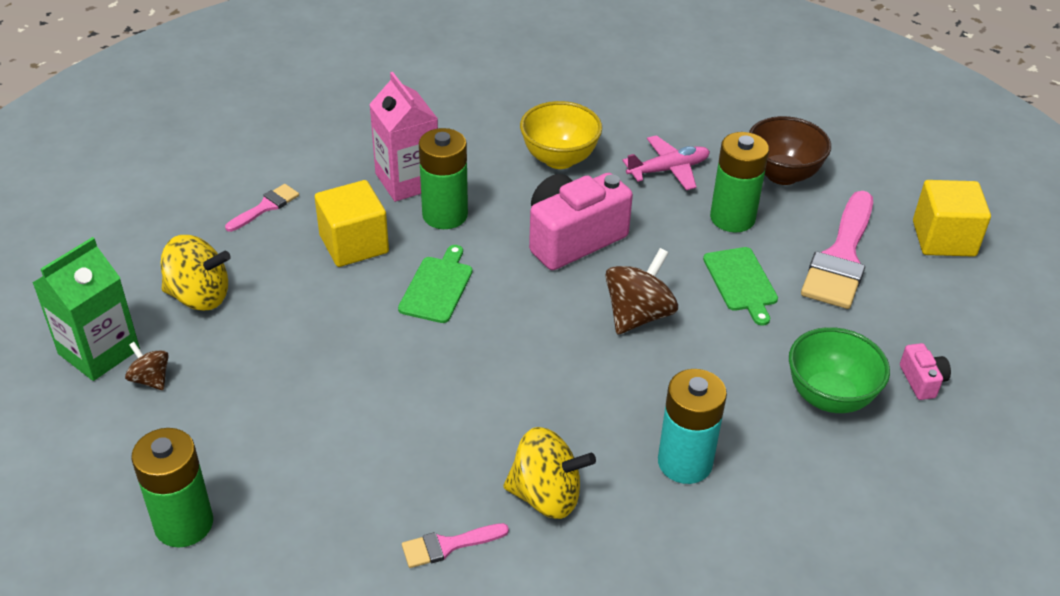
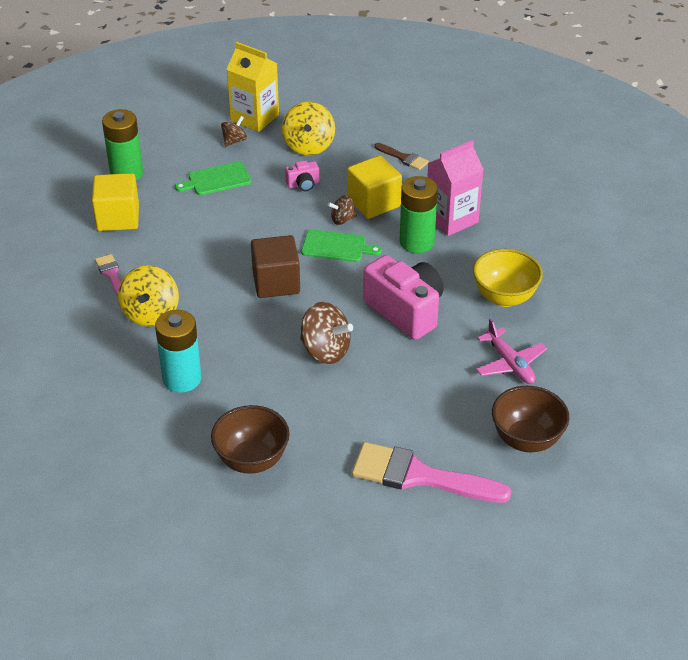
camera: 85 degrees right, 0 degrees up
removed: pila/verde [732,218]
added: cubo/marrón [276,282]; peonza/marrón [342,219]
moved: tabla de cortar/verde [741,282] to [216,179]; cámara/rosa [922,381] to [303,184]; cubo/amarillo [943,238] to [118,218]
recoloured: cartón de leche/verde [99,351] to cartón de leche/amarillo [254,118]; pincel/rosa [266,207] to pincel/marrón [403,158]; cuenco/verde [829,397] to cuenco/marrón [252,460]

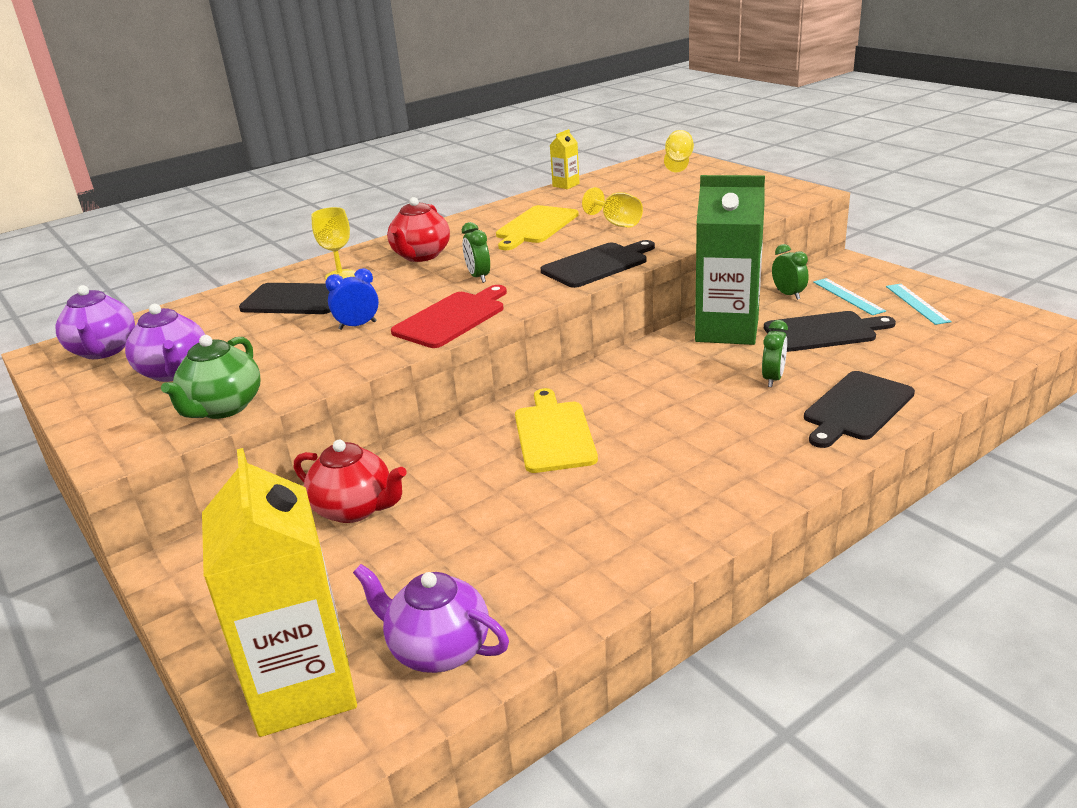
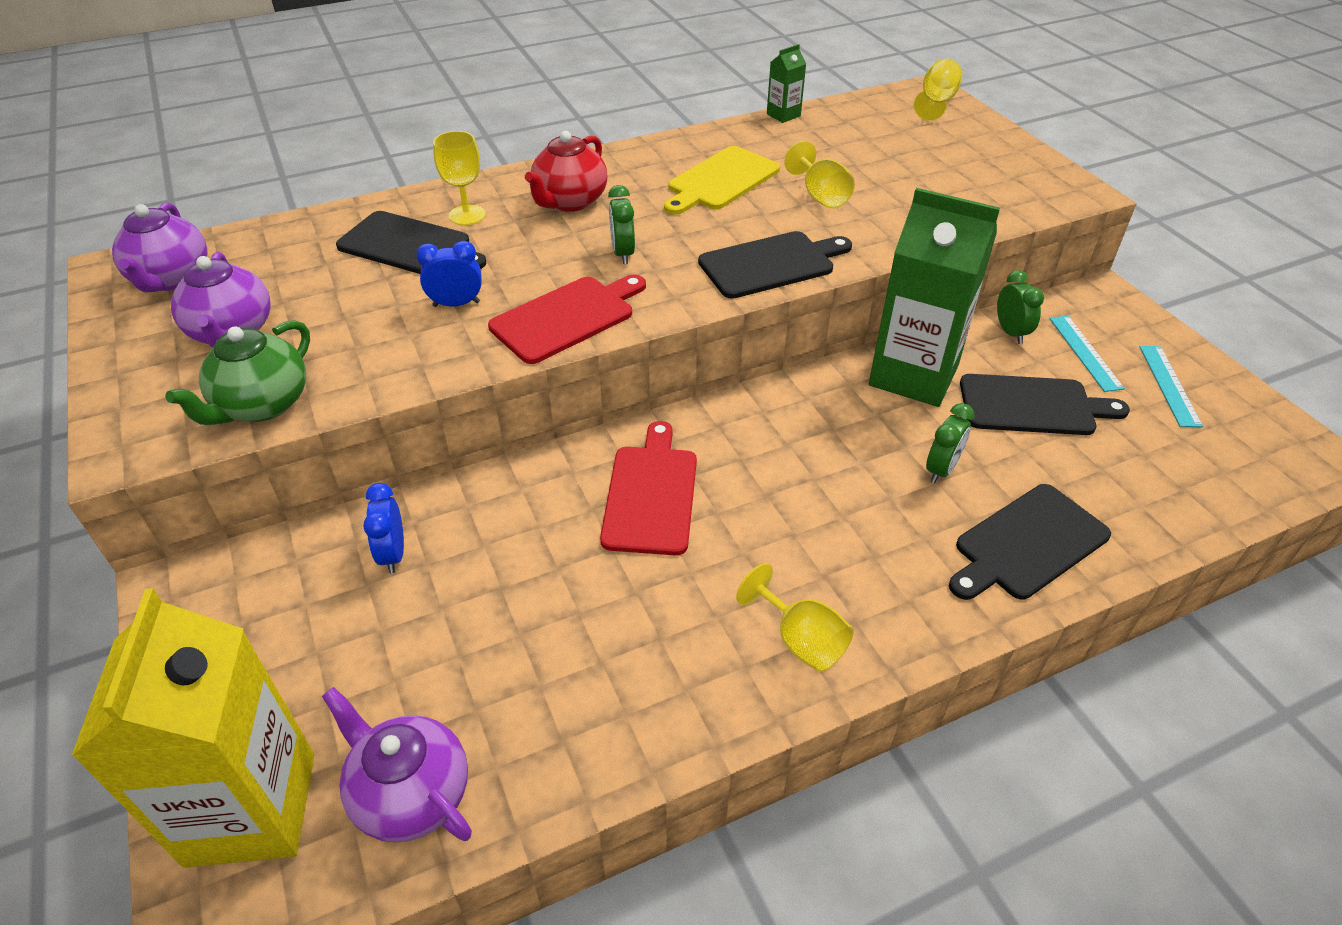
camera: 10 degrees right, 15 degrees up
added: copa/amarillo [800,640]
replaced: tetera/rojo [355,509] to despertador/azul [393,554]
recoloured: tabla de cortar/amarillo [554,434] to tabla de cortar/rojo [651,494]; cartón de leche/amarillo [566,185] to cartón de leche/verde [783,115]

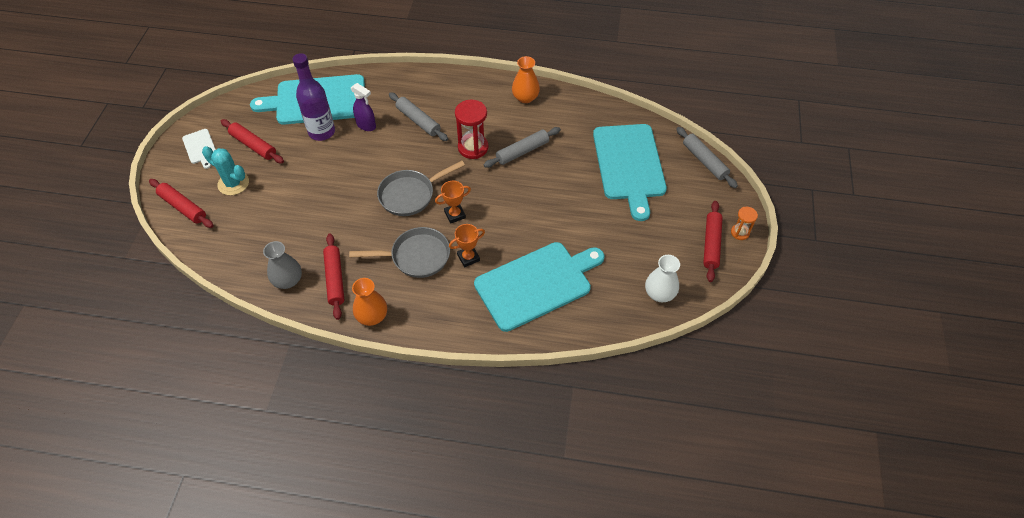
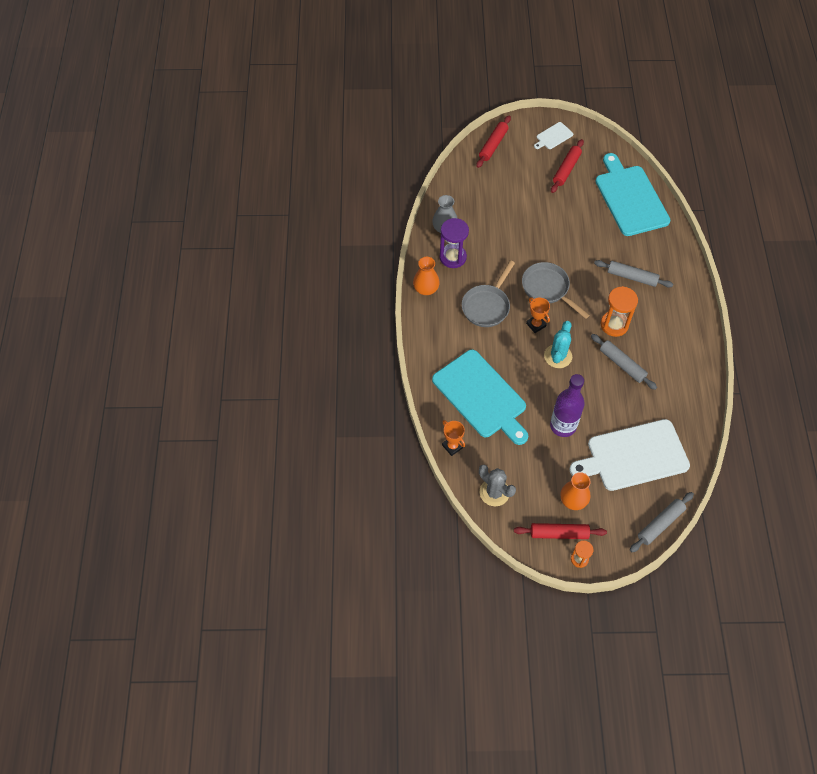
camera: 80 degrees right, 5 degrees up
removed: pulverizador/morado [366,125]
moved: cactus/turquesa [233,183] to [558,356]; botella/morado [322,132] to [563,426]; trofeo/naranja [468,257] to [452,446]; florero/naranja [525,97] to [573,500]
replaced: rodillo/rojo [335,279] to reloj de arena/morado [453,257]; florero/blanco [659,293] to cactus/gris [494,492]
recoloured: reloj de arena/rojo [473,147] to reloj de arena/naranja [614,325]; tabla de cortar/turquesa [629,165] to tabla de cortar/blanco [633,456]
turned: sartén/gris [416,256] = [487,306] 45 degrees clockwise; rodillo/gris [418,121] = [632,277] 75 degrees clockwise

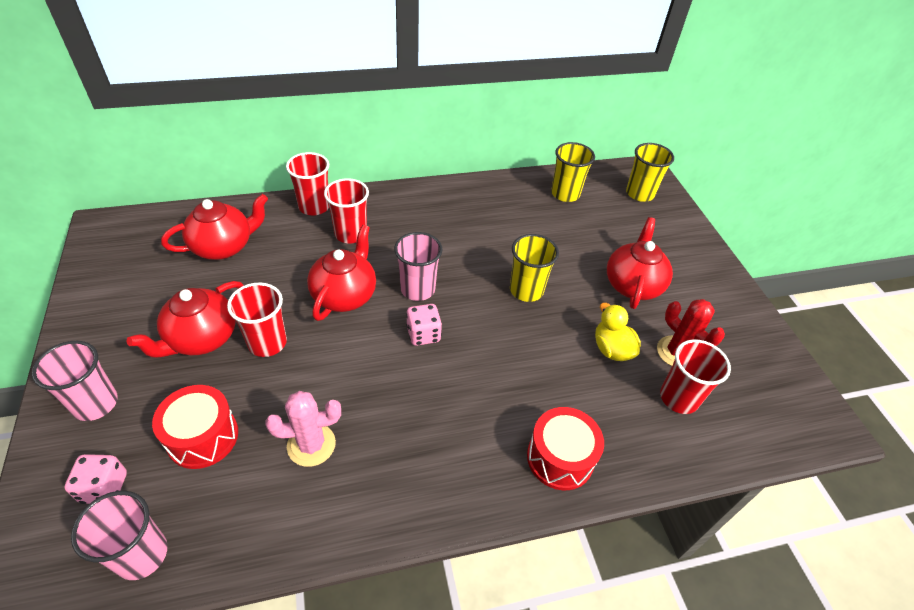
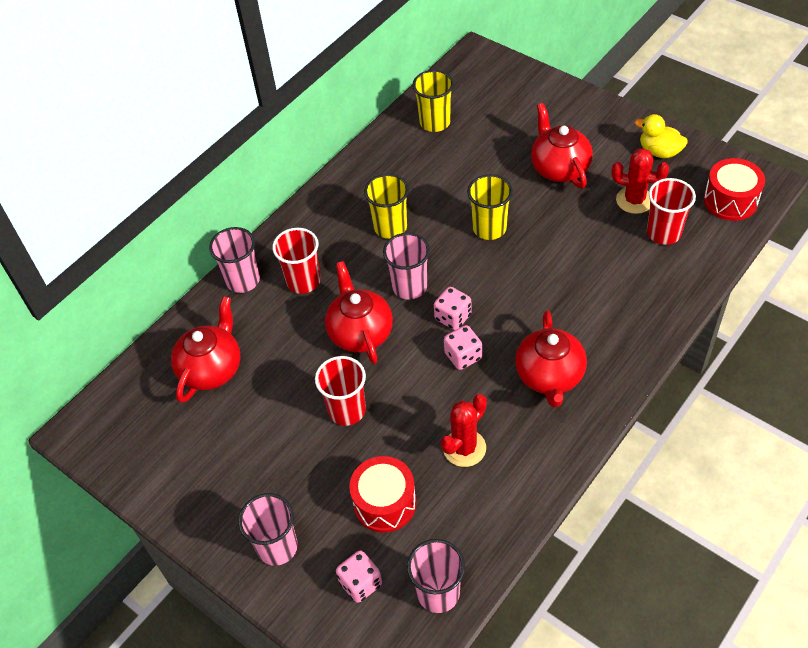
camera: 30 degrees left, 5 degrees up
added: dado/rosa [463,356]
moved: tetera/rojo [202,338] to [549,376]; tambor/rojo [560,458] to [730,200]; pato/amarillo [611,349] to [659,151]; vaso/amarillo [639,193] to [390,227]
recoloured: cactus/rosa [311,445] to cactus/rojo [464,448]; vaso/rojo [314,206] to vaso/rosa [243,280]

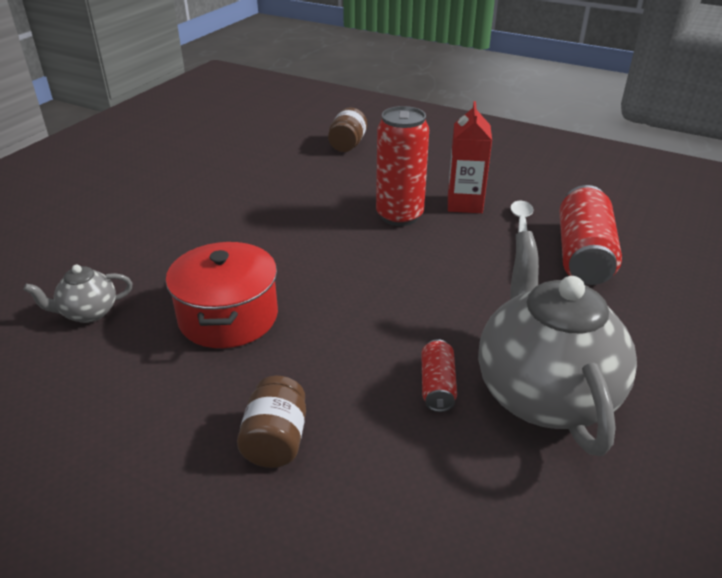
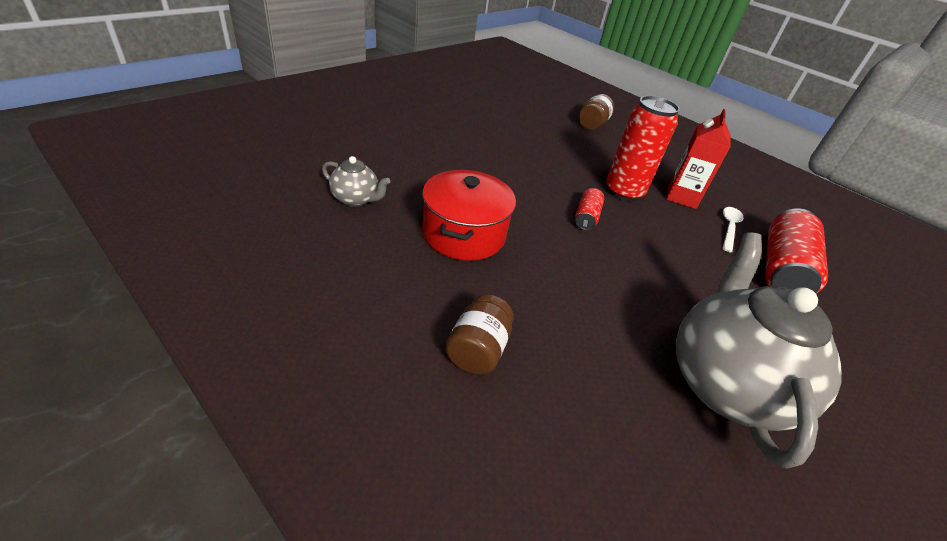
camera: 10 degrees right, 5 degrees up
moved: lata/rojo [437,385] to [586,217]
turned: tetera/gris [88,313] = [356,199] 150 degrees counterclockwise

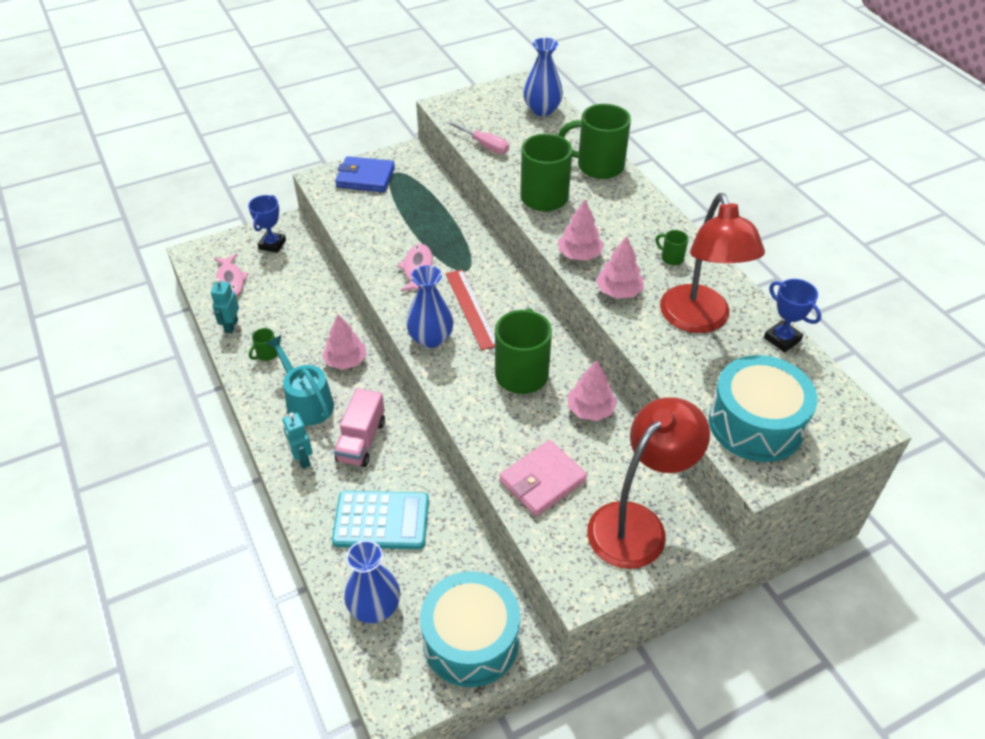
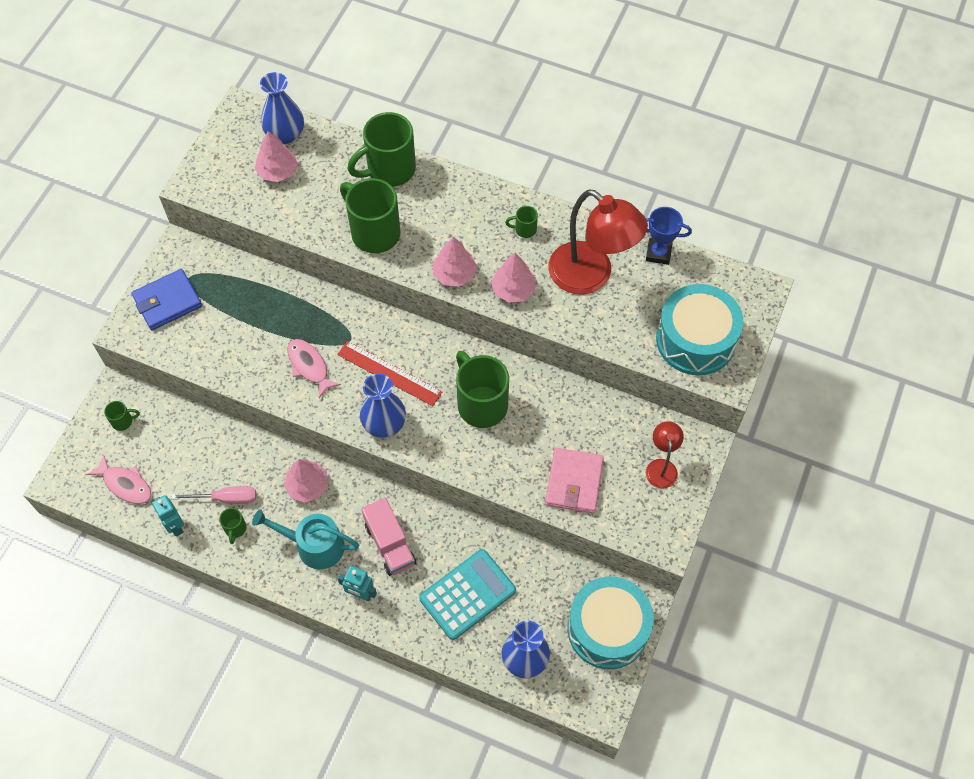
camera: 40 degrees left, 15 degrees up
moved: destornillador/rosa [484,145] to [226,498]; árbol/rosa [590,410] to [278,171]
replaced: trofeo/azul [272,244] to taza/verde [123,421]
resized: lámpara/rojo [637,524] = [661,467] x0.49

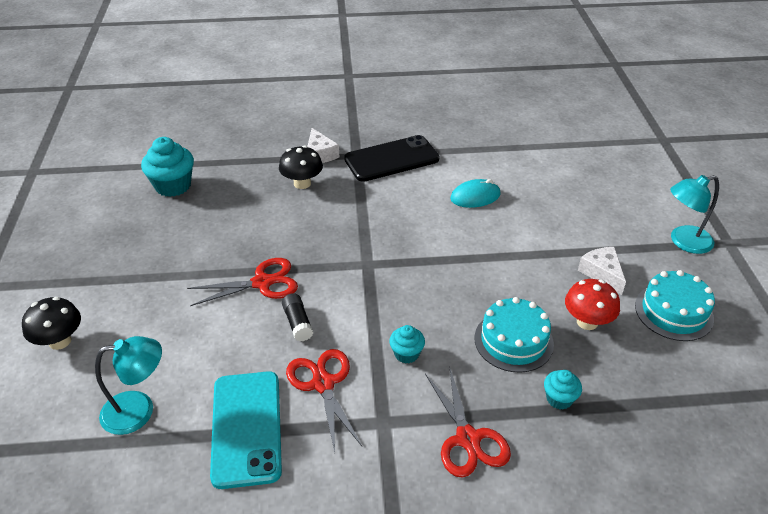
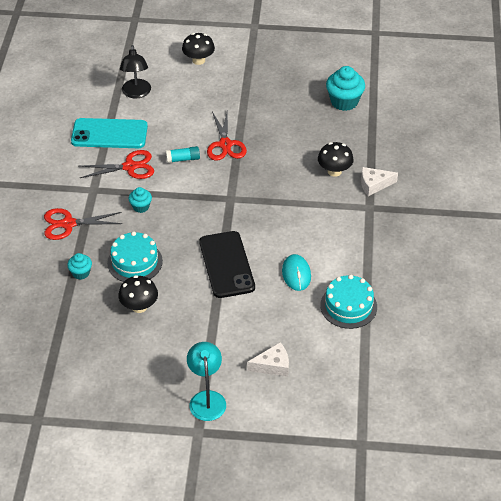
camera: 100 degrees right, 5 degrees up
moved: móvil/negro [391,159] to [226,265]; queso/blanco [602,273] to [273,365]; tarta/turquesa [673,312] to [348,306]
recoloured: lámpara/turquesa [139,410] to lámpara/negro [136,93]; barra de pegamento/negro [298,323] to barra de pegamento/turquesa [183,159]; seta/rojo [587,322] to seta/negro [139,306]

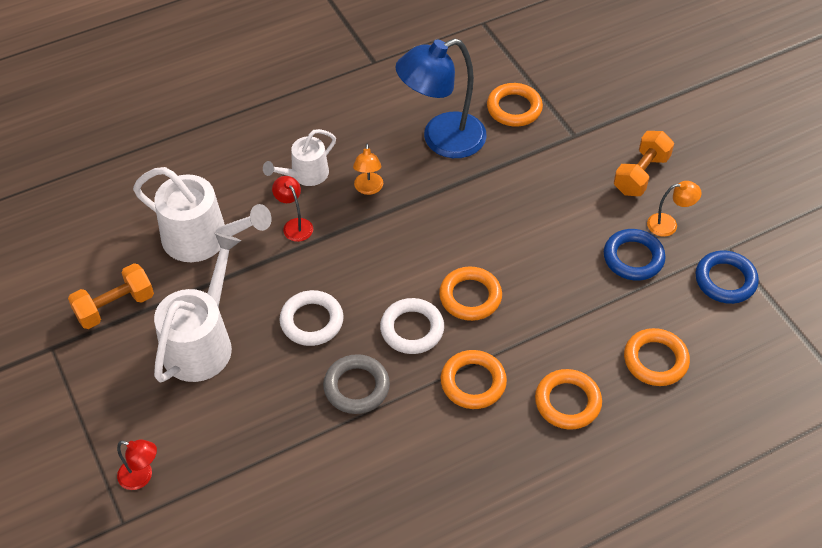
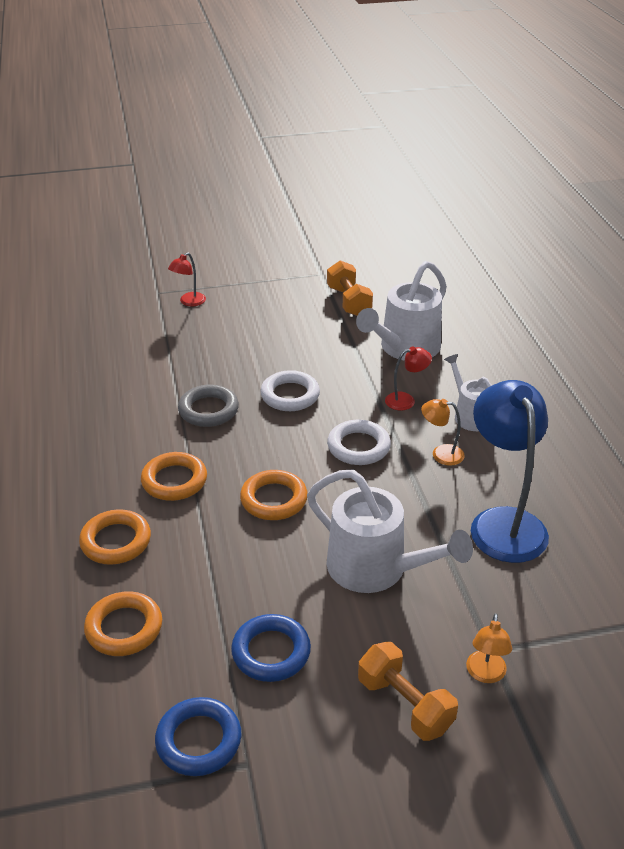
camera: 105 degrees right, 15 degrees down
removed: anillo/naranja [514,108]
moved: regadera/blanco [202,342] to [376,569]; anillo/blanco [412,329] to [358,447]; lámpara/naranja [668,224] to [485,674]

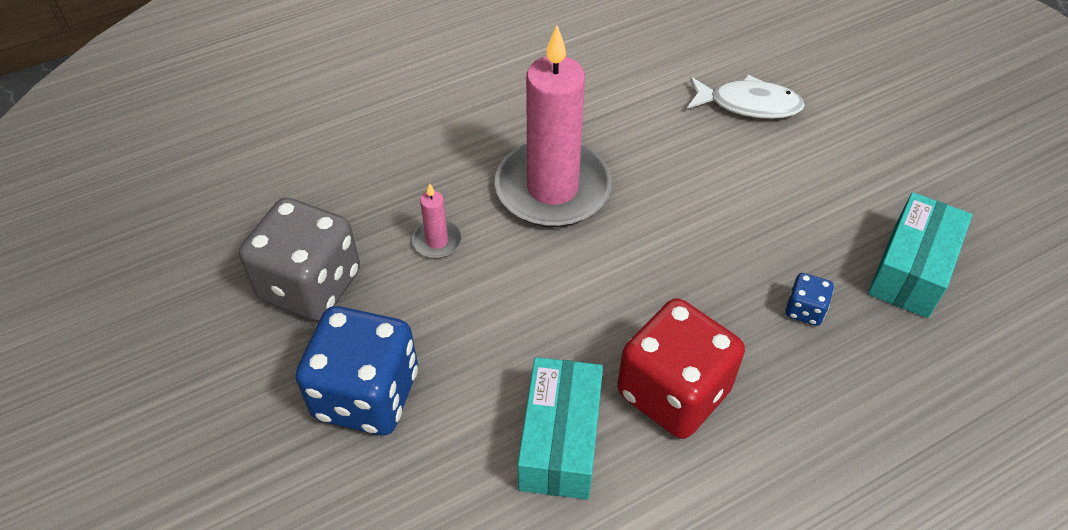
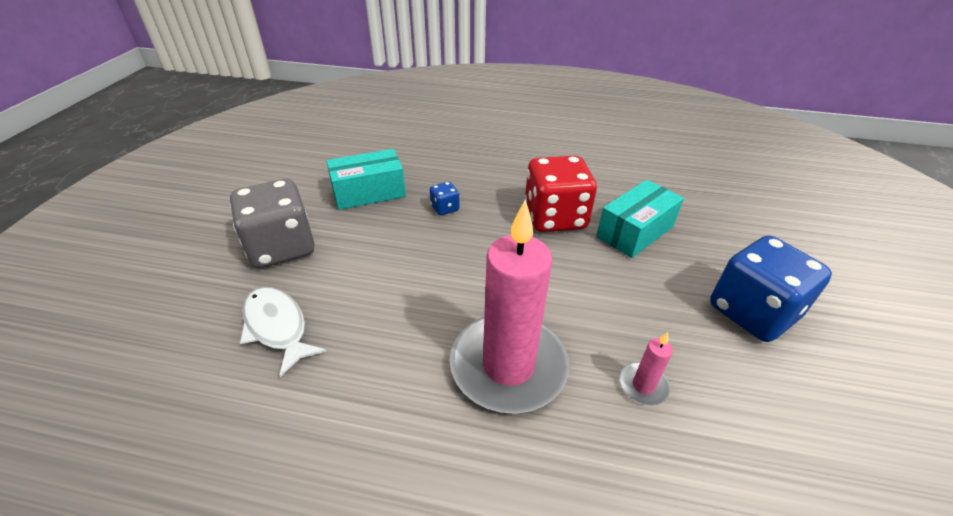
camera: 140 degrees left, 10 degrees down
moved: dado/gris [310,285] to [282,247]

